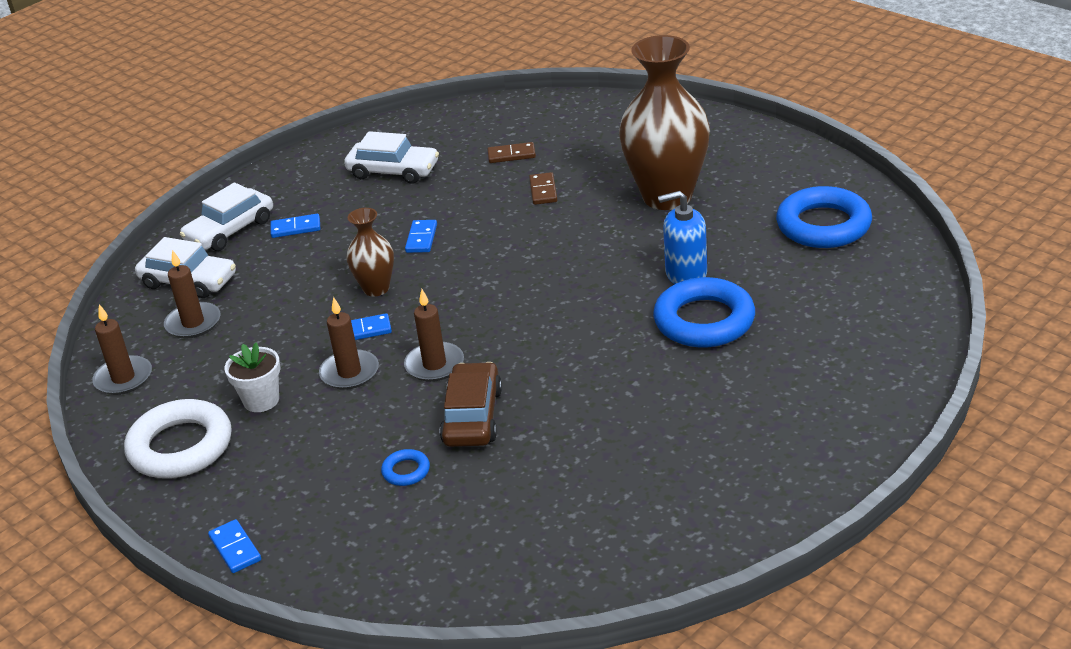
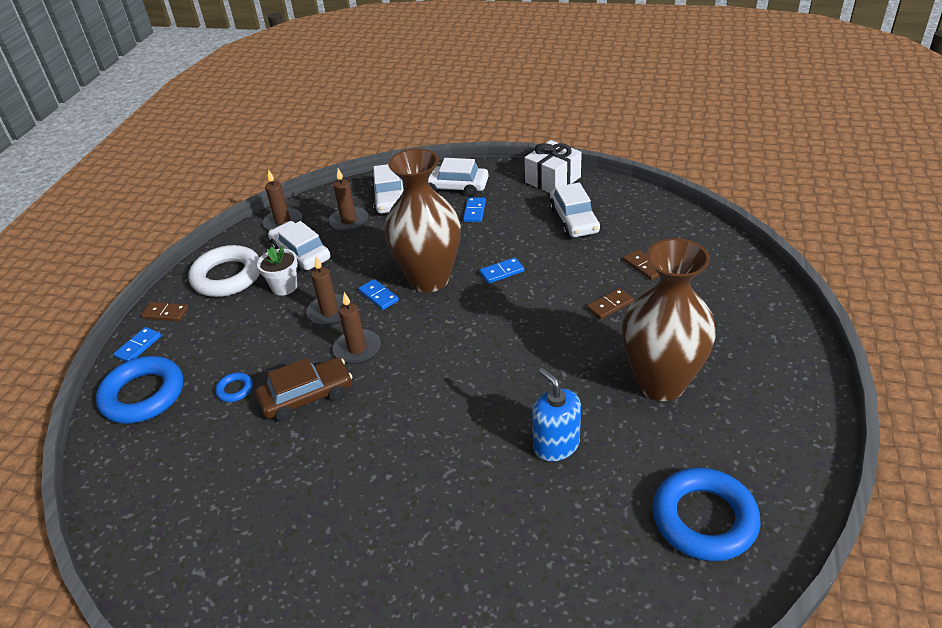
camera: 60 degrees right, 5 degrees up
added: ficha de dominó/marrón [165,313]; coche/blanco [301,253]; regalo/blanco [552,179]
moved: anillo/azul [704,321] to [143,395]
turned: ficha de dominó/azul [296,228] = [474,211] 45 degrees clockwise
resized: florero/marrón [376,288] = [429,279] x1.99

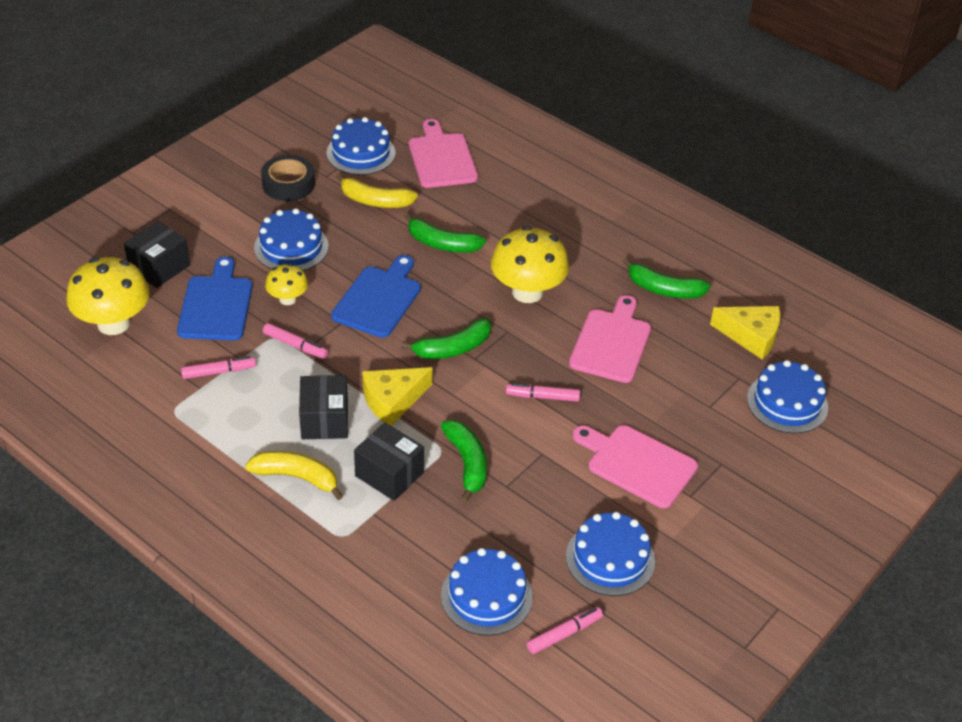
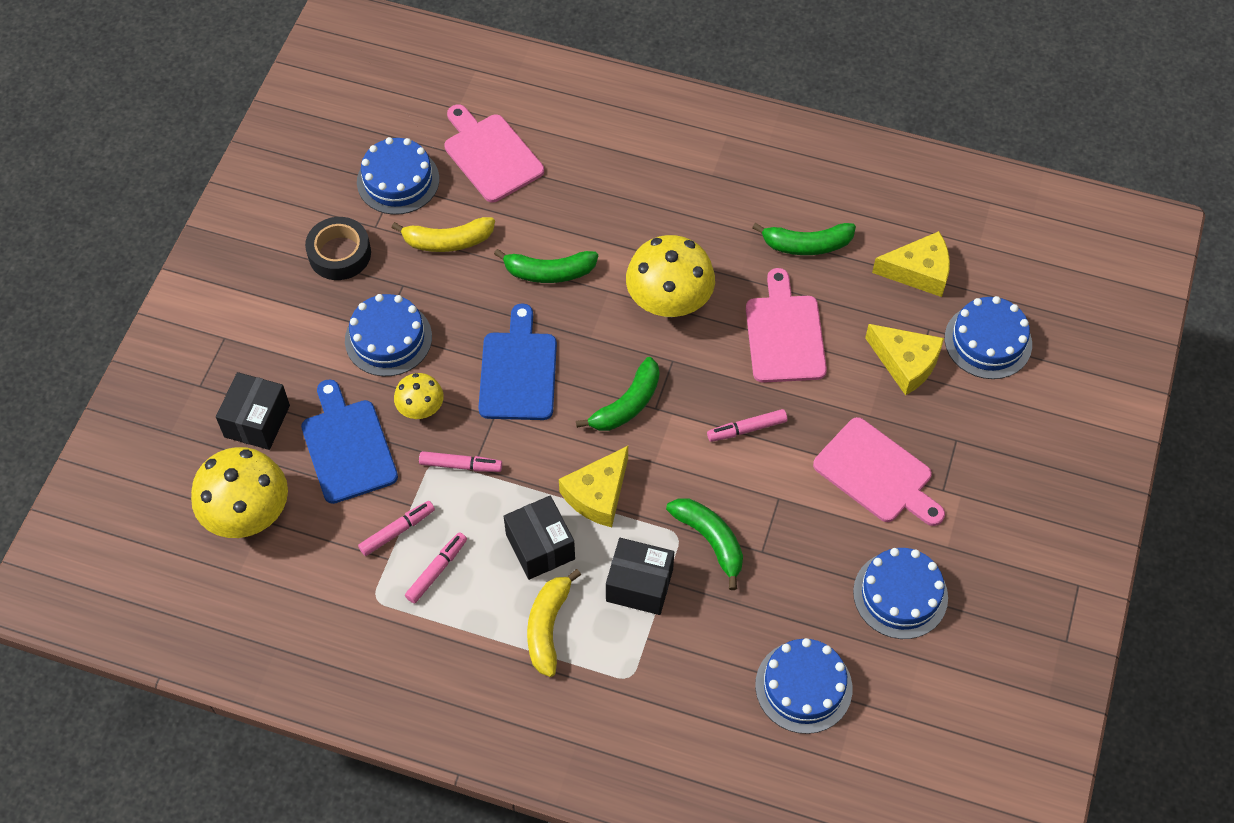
camera: 20 degrees left, 15 degrees up
added: queso/amarillo [905,363]
moved: rotulador/rosa [564,634] to [437,570]
turned: plátano/amarillo [297,477] = [548,627] 75 degrees counterclockwise; tabla de cortar/rosa [637,464] = [877,473] 150 degrees counterclockwise

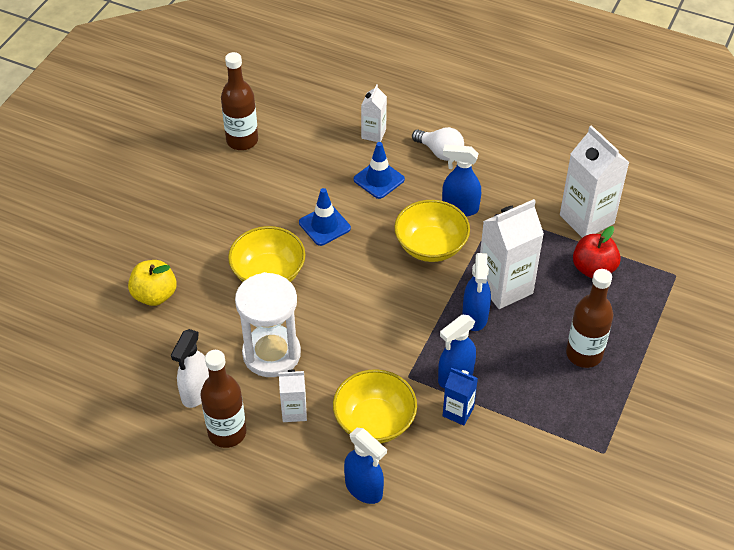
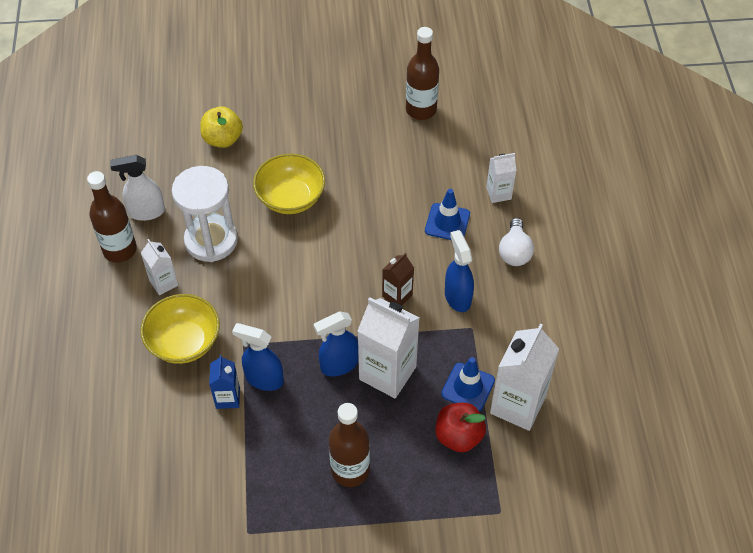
camera: 60 degrees right, 5 degrees up
removed: pulverizador/azul [364,489]
moved: cono de tráfico/azul [324,225] to [468,387]
replaced: cuenco/amarillo [431,246] to cartón de leche/marrón [397,295]

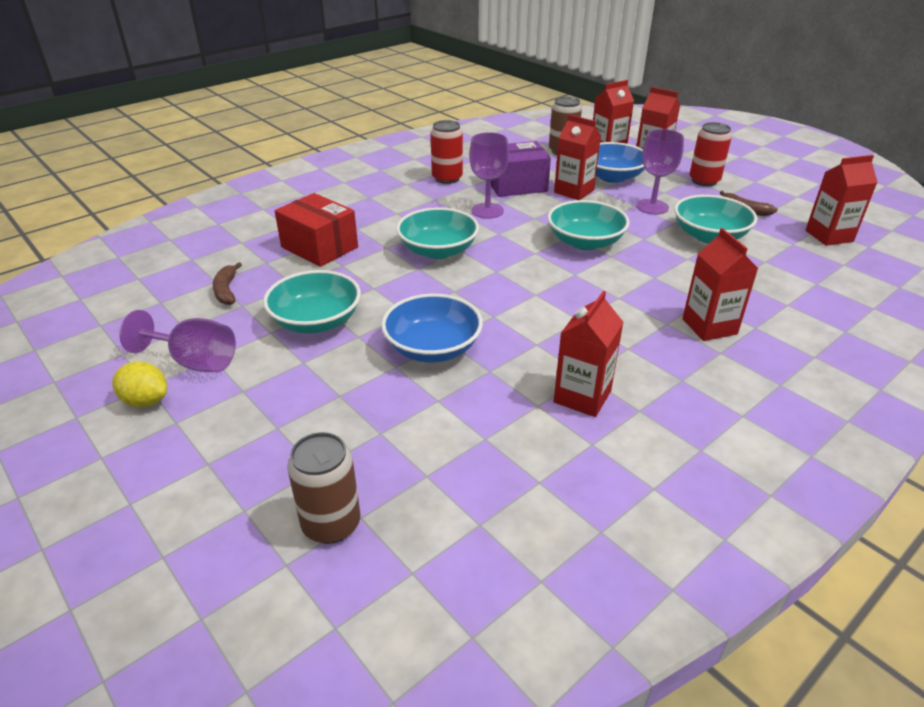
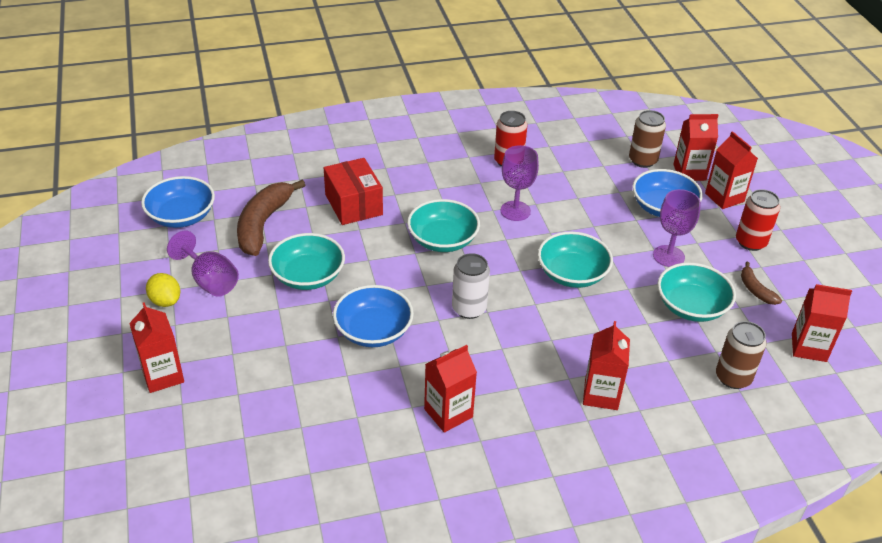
camera: 25 degrees right, 5 degrees up
removed: caja/morado [516,185]
added: cuenco/azul [181,216]; lata/blanco [469,309]
moved: lata/marrón [331,524] to [733,377]; cartón de leche/rojo [574,191] to [163,375]
resized: plátano/marrón [226,290] = [263,224] x2.02

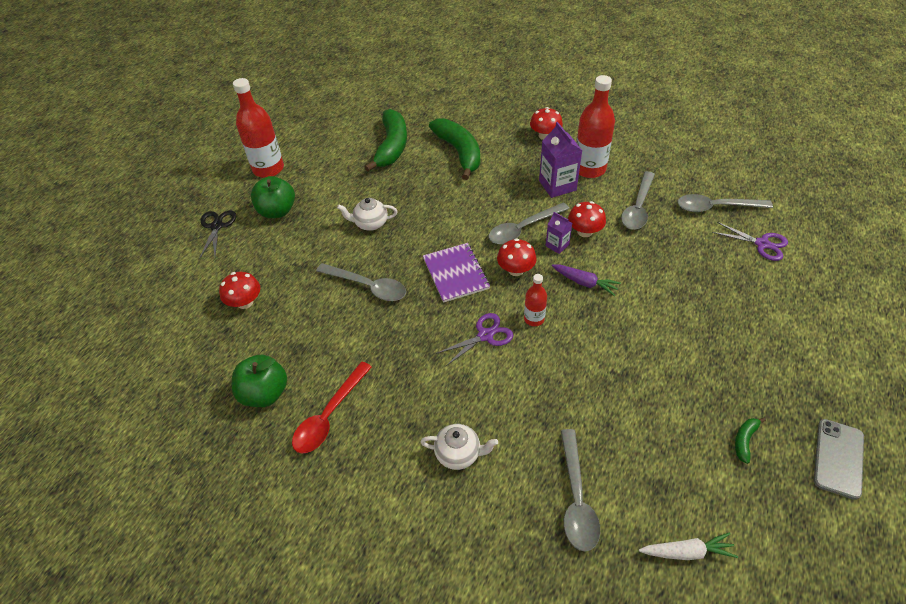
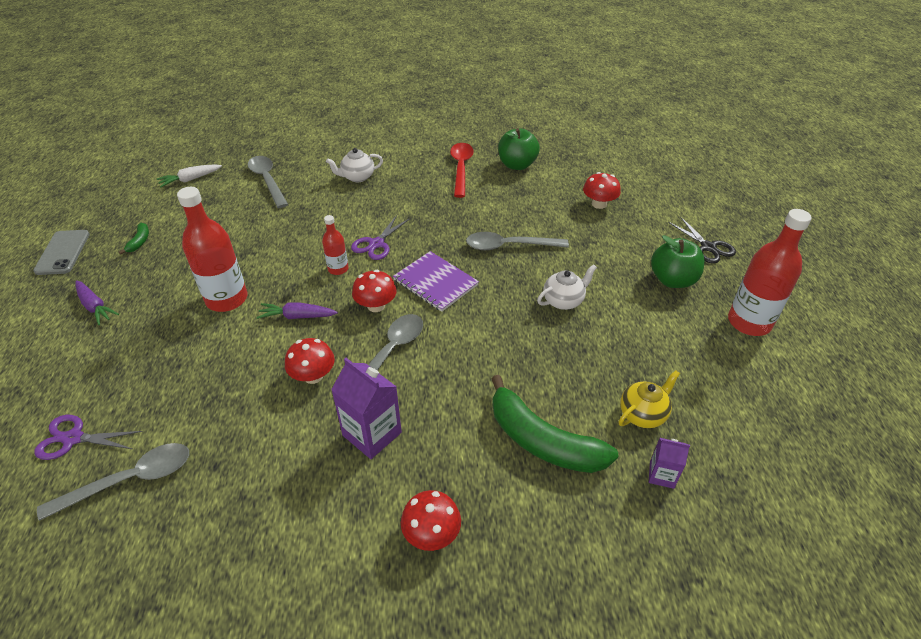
camera: 150 degrees right, 5 degrees down
removed: cuchara/gris [638,207]
added: zanahoria/morado [95,306]
moved: cartón de leche/morado [557,245] to [661,475]; botella/rojo [589,169] to [227,299]
replaced: plátano/verde [392,146] to tetera/amarillo [643,414]

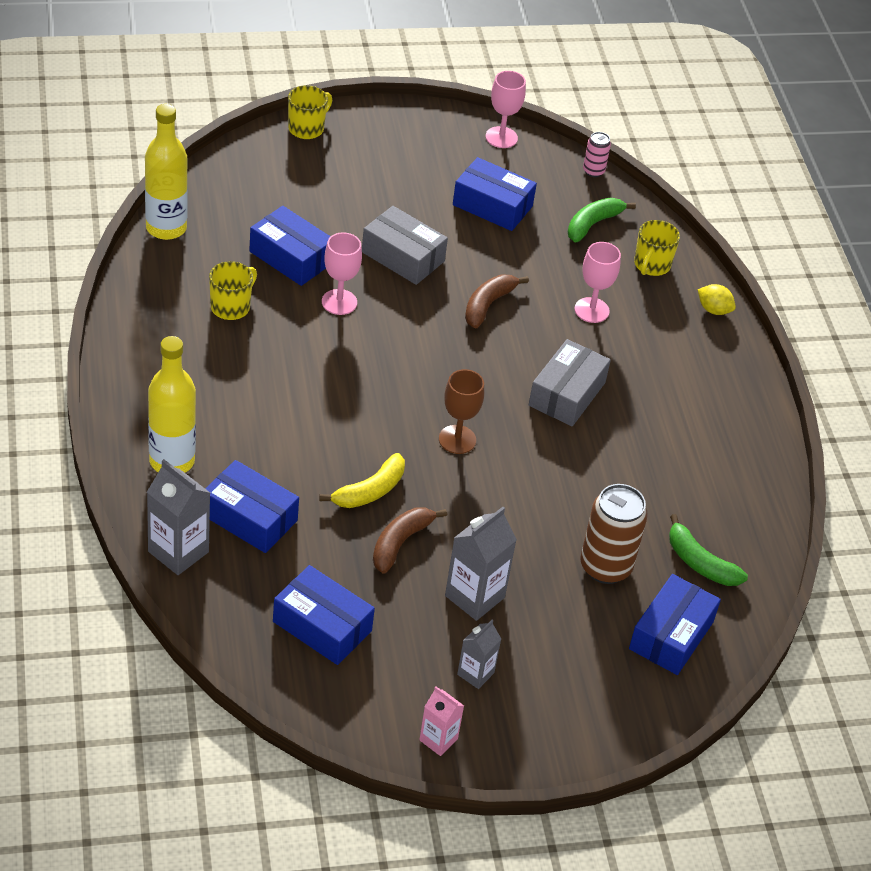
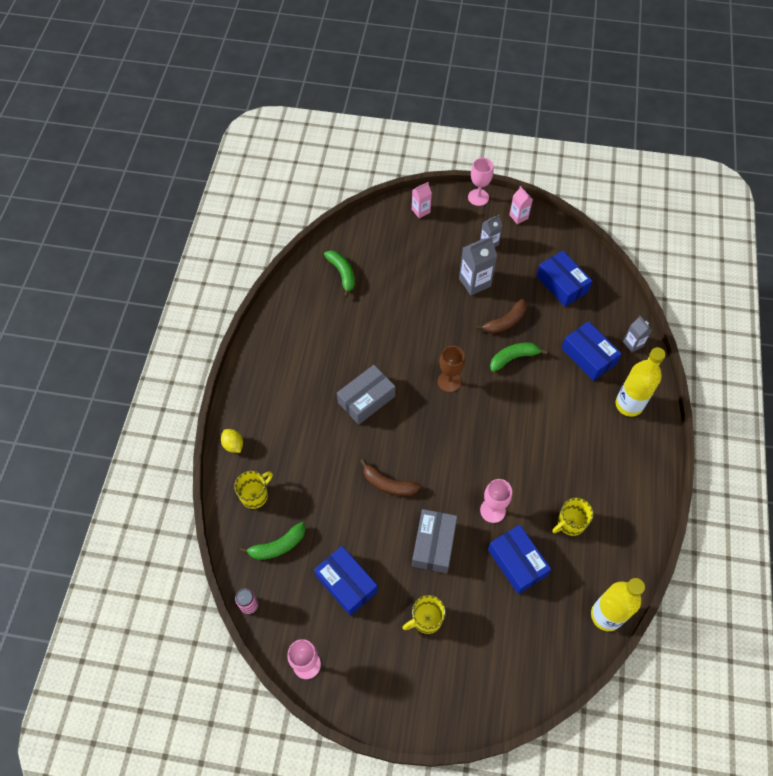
camera: 155 degrees left, 15 degrees up
removed: lata/marrón [605,567]; caja/azul [671,635]
added: cartón de leche/rosa [420,211]
moved: taza/amarillo [307,128] to [426,619]; copa/rosa [591,310] to [478,197]
recoloured: plátano/amarillo [370,491] to plátano/verde [513,358]
turned: caja/gris [403,256] = [433,544] 45 degrees clockwise; plátano/marrón [488,305] = [389,484] 60 degrees clockwise
resized: cartón de leche/gris [178,552] = [633,344] x0.61

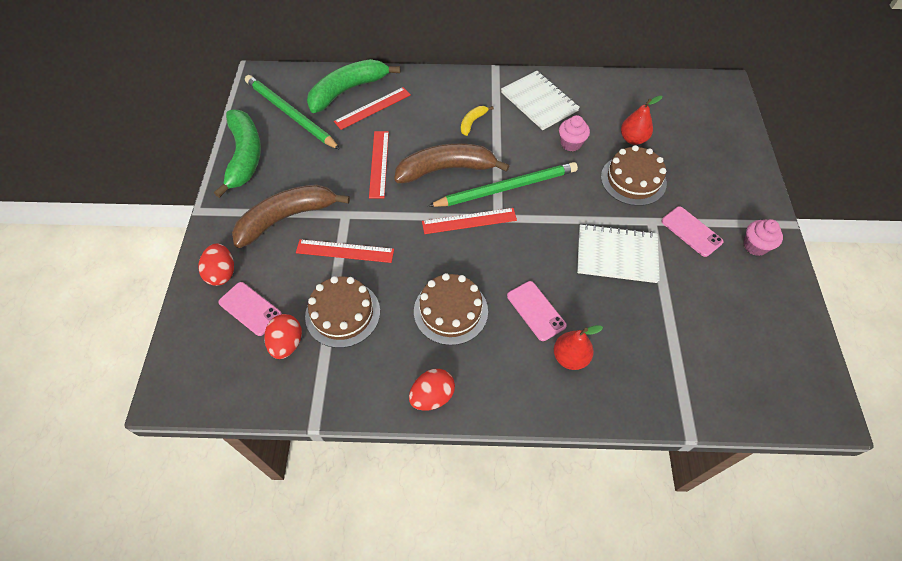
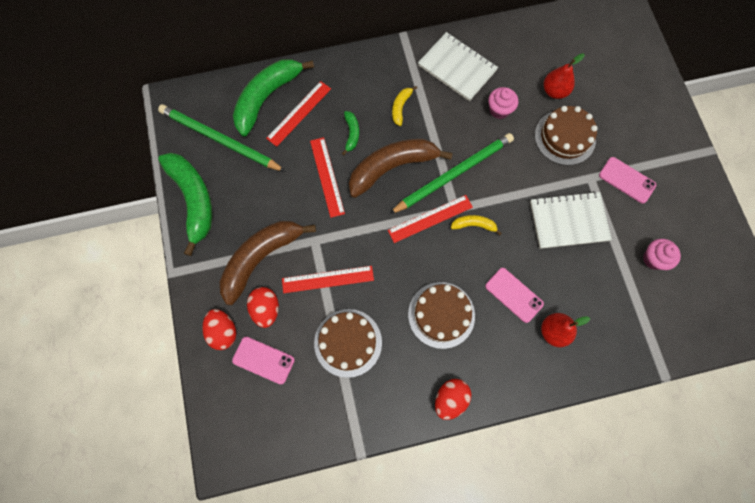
camera: 15 degrees left, 15 degrees up
added: plátano/verde [351,134]; plátano/amarillo [474,225]
moved: huevo/rojo [287,343] to [266,309]; magdalena/rosa [755,246] to [653,259]

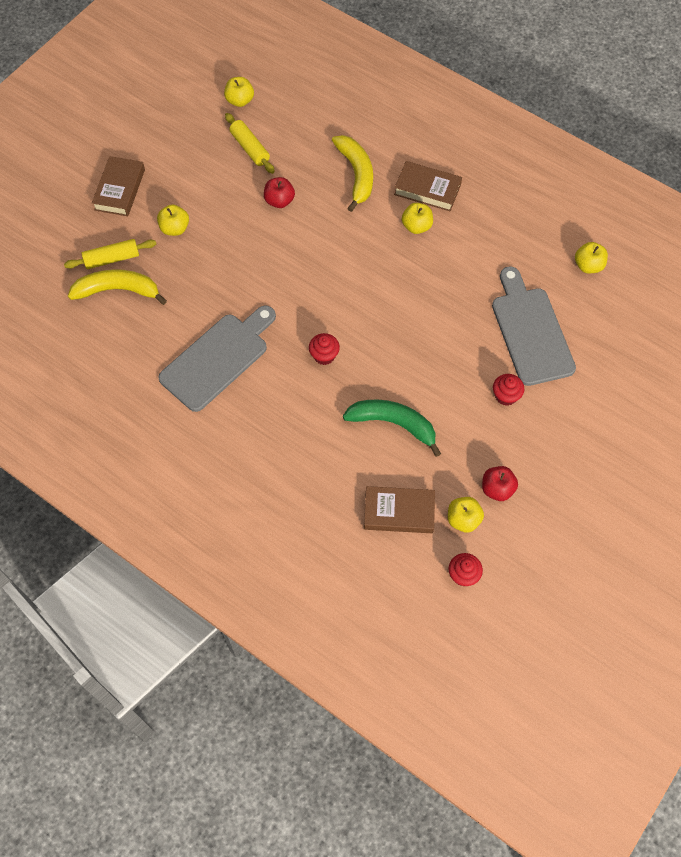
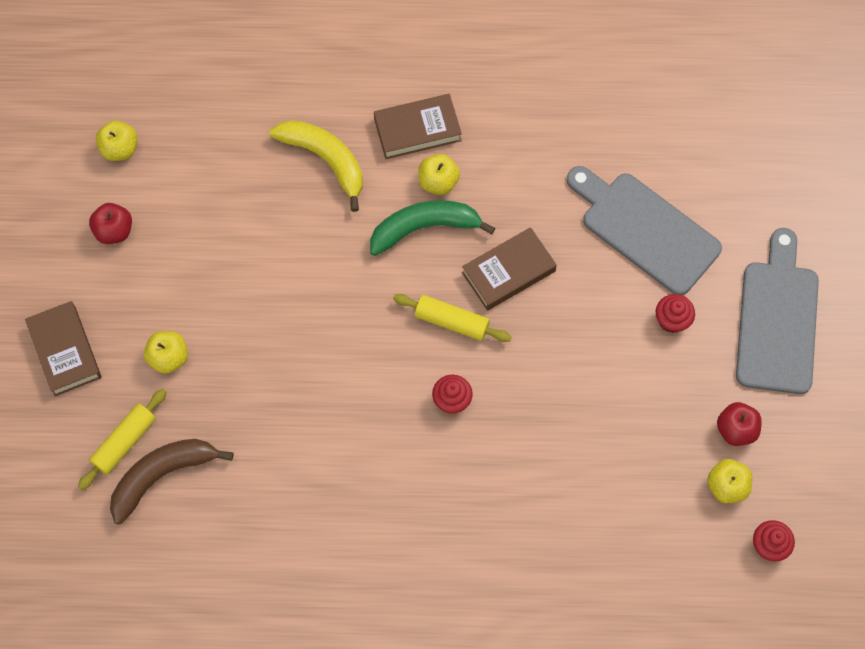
camera: 35 degrees left, 5 degrees up
removed: manzana/amarillo [588,266]
moved: tabla de cortar/gris [217,358] to [777,320]; rodillo/amarillo [250,148] to [452,321]; manzana/rojo [279,201] to [114,231]; plátano/verde [394,424] to [425,228]; libro/marrón [399,512] to [508,272]
recoloured: plátano/amarillo [118,290] to plátano/marrón [162,475]

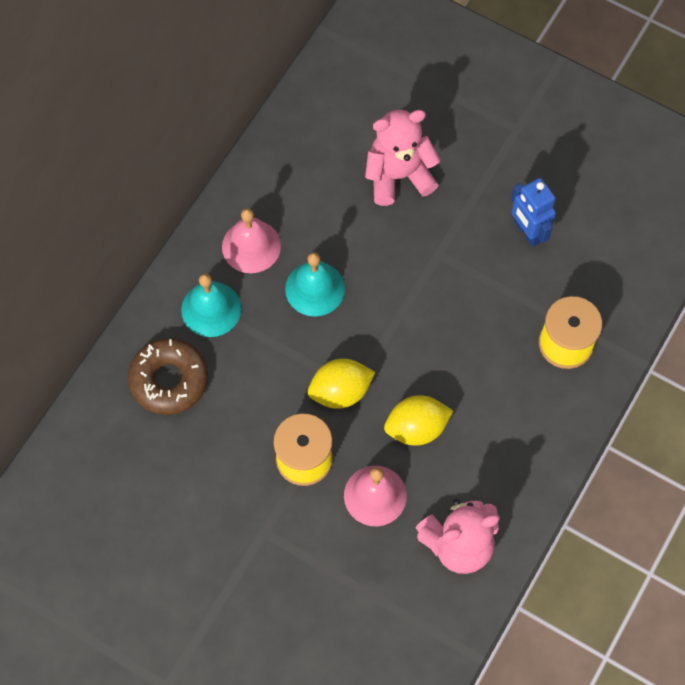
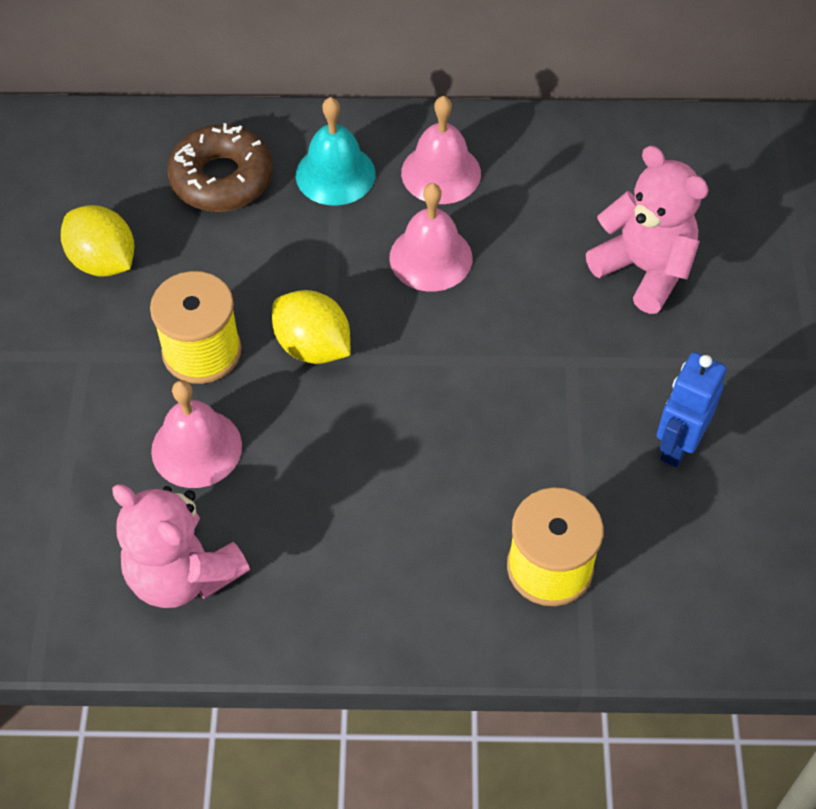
camera: 60 degrees right, 10 degrees down
moved: limón/amarillo [416,428] to [103,261]
recoloured: campana/turquesa [315,288] to campana/rosa [430,257]

